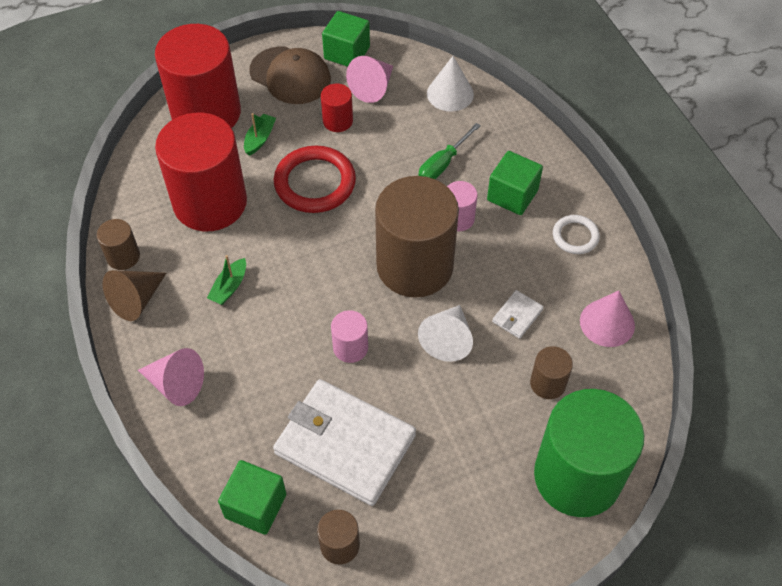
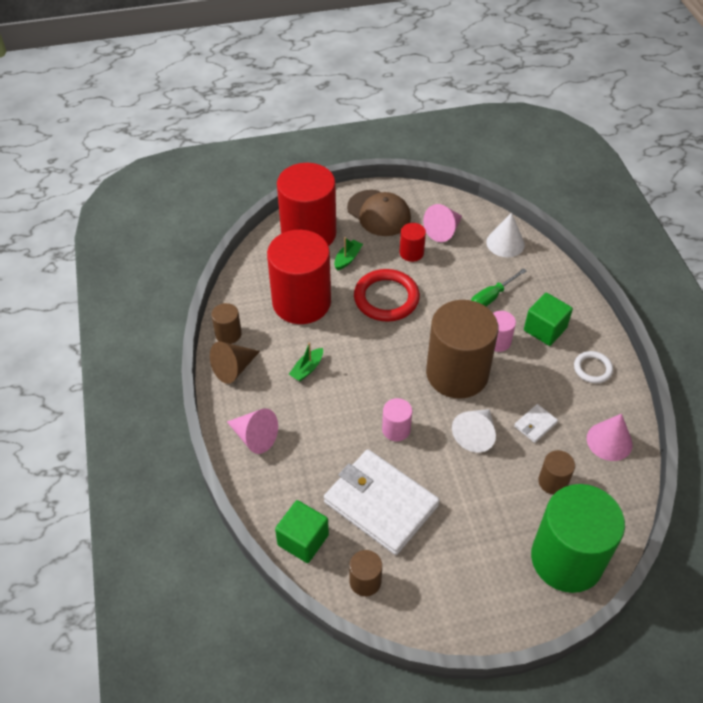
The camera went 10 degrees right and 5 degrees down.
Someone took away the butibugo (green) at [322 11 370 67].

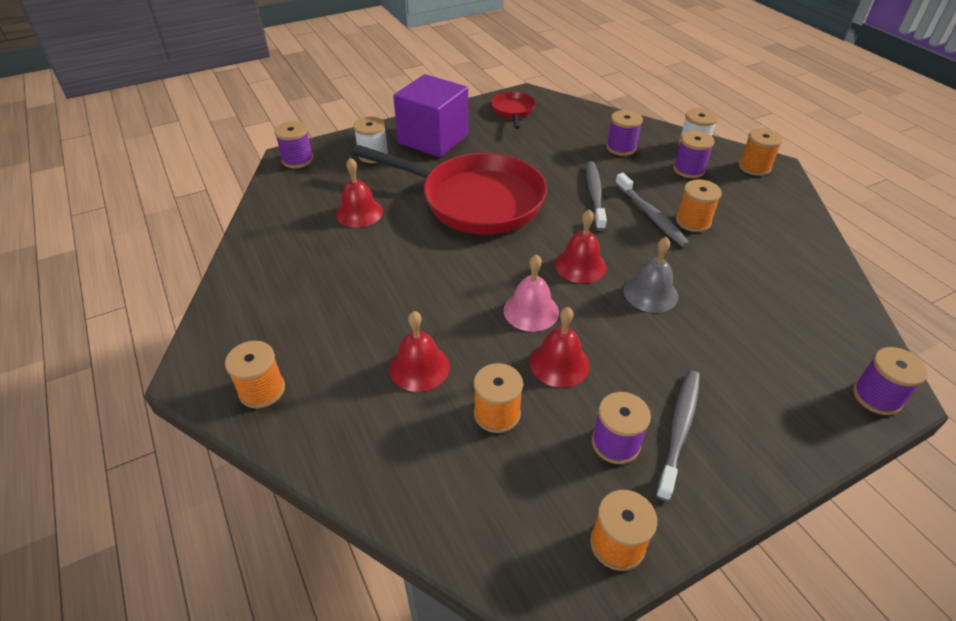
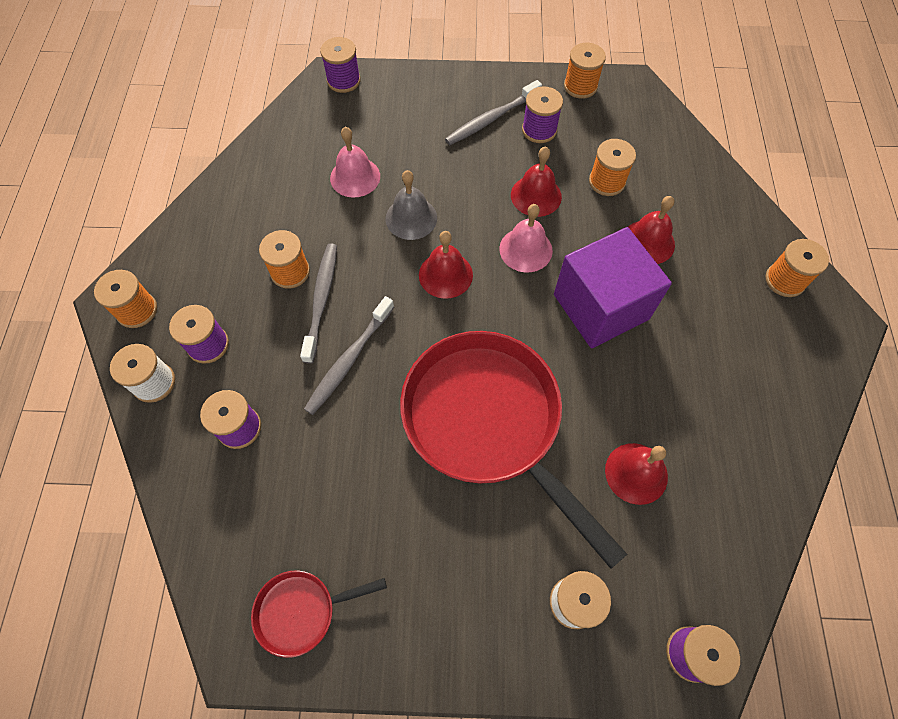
The camera went 150 degrees left and 20 degrees up.
Someone rotated the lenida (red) at [491 92 536 129] by 45 degrees clockwise.
Someone put down the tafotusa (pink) at [330 127 380 198].
Someone carried the butibugo (purple) from [393 74 469 157] to [554 227 672 348].

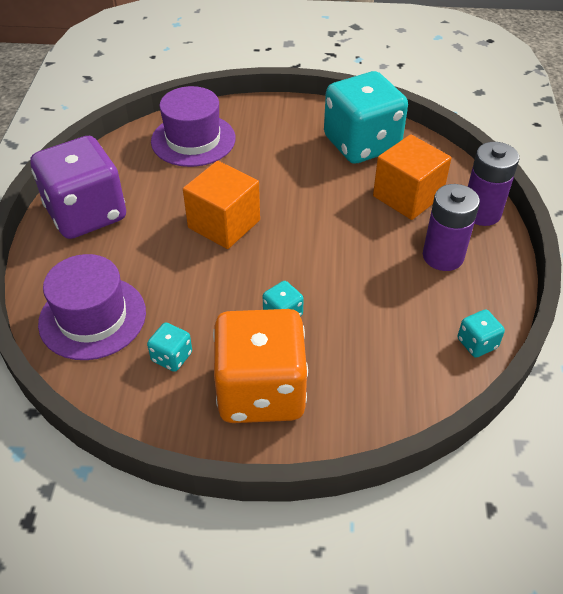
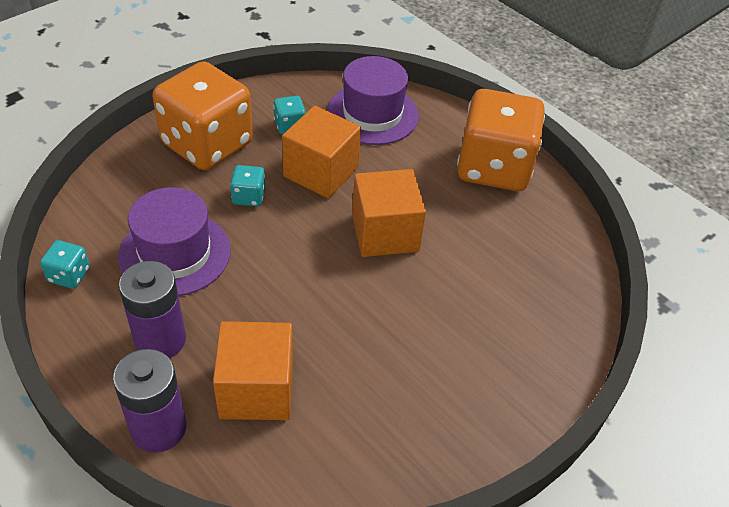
The camera went 130 degrees right and 0 degrees up.
Someone carried the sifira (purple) from [151 86 236 167] to [118 187 231 296].
Someone put down the butibugo (orange) at [282 106 361 198].
Someone repainted the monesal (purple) at [30 136 126 239], which became the monesal (orange) at [457 89 545 191].
Someone took away the monesal (turquoise) at [324 71 408 164].

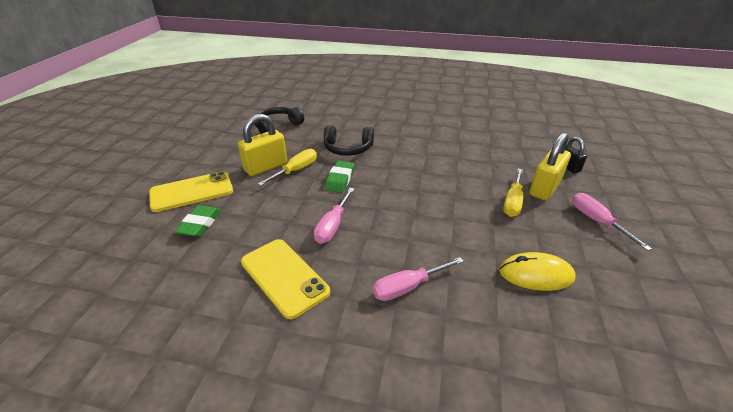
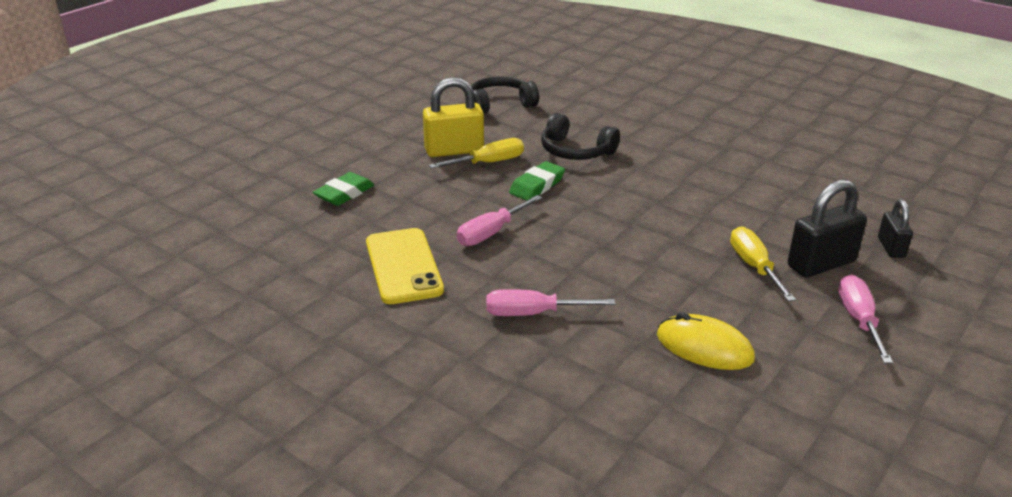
The camera went 25 degrees right and 5 degrees down.
Someone rotated the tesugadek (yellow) at [503 169 524 217] by 120 degrees clockwise.
Someone repainted the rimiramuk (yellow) at [529 132 571 201], which became the rimiramuk (black) at [788 180 867 277].
Someone took away the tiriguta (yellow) at [149 171 233 212].

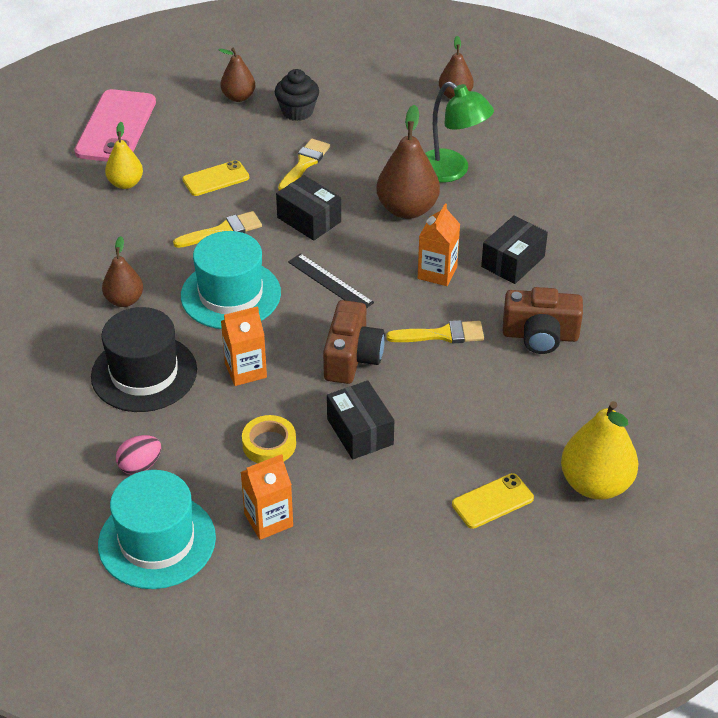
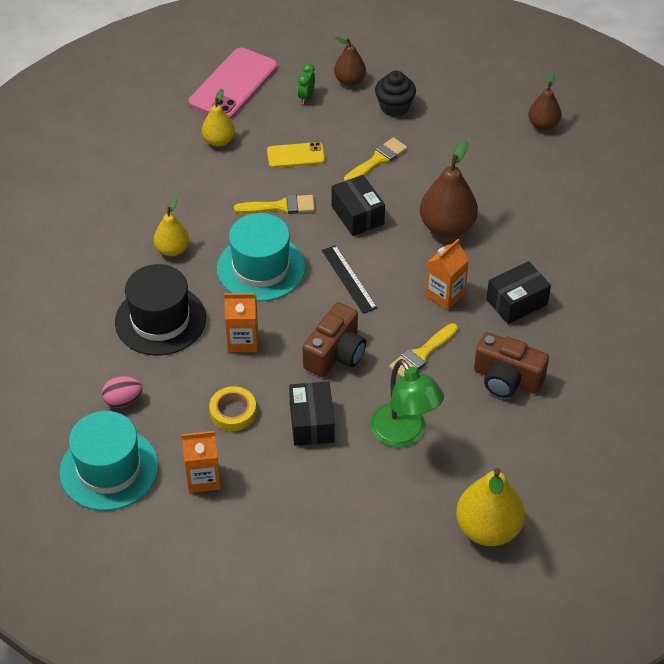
The camera went 20 degrees right and 5 degrees up.
Someone repainted the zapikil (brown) at [102 236 143 307], which became the zapikil (yellow) at [154 197 189 256].
Someone put down the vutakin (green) at [297 64 315 104].
Someone carried the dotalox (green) from [425 81 494 183] to [370 359 444 448].
Someone rotated the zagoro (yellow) at [386 320 484 344] by 120 degrees clockwise.
Someone took away the tiriguta (yellow) at [452 473 534 529].

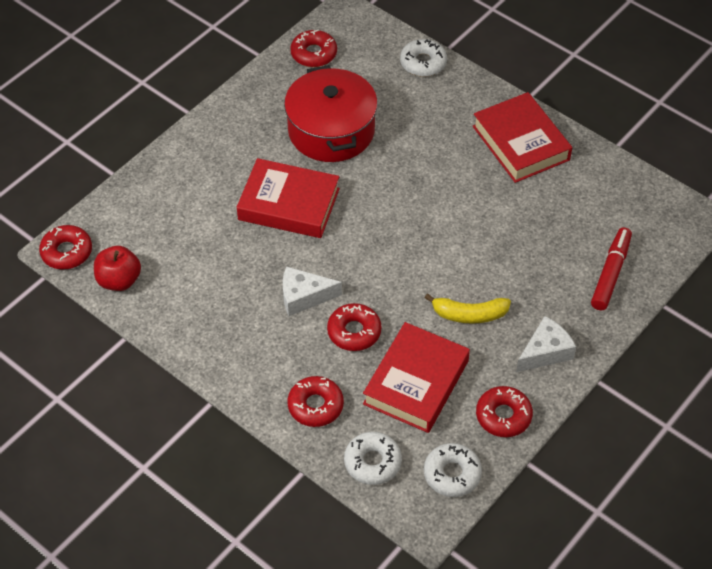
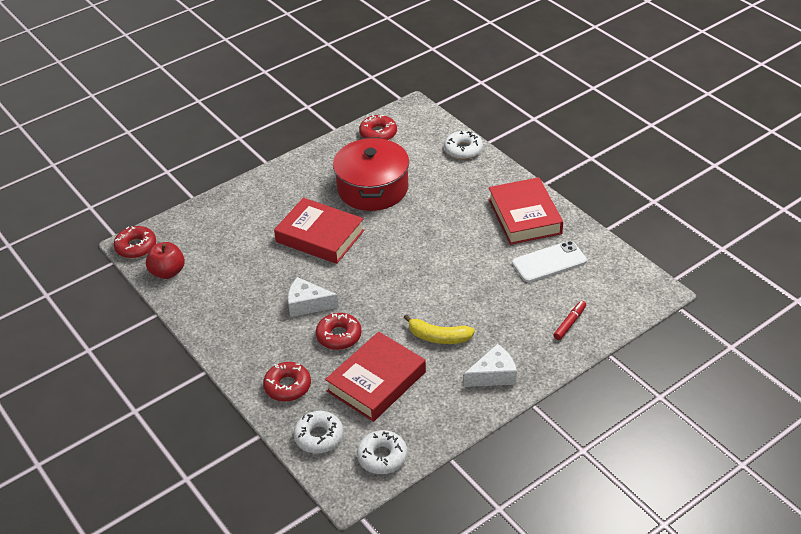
The camera went 15 degrees right and 10 degrees down.
Someone put down the tiriguta (white) at [512 241 587 282].
Someone scaled the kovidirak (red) at [591 227 632 310] by 0.63.
Someone took away the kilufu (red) at [476 386 533 437].

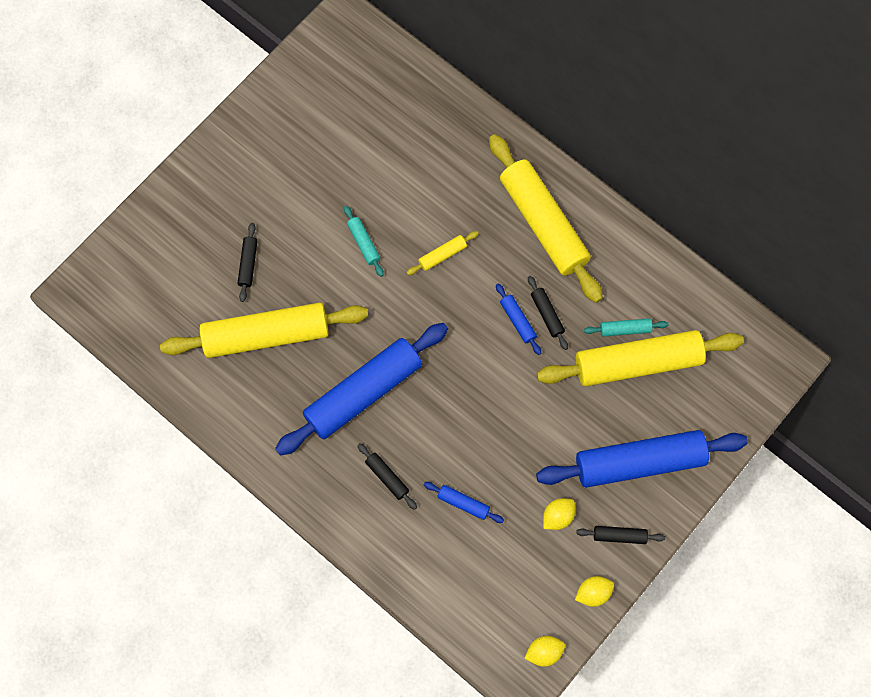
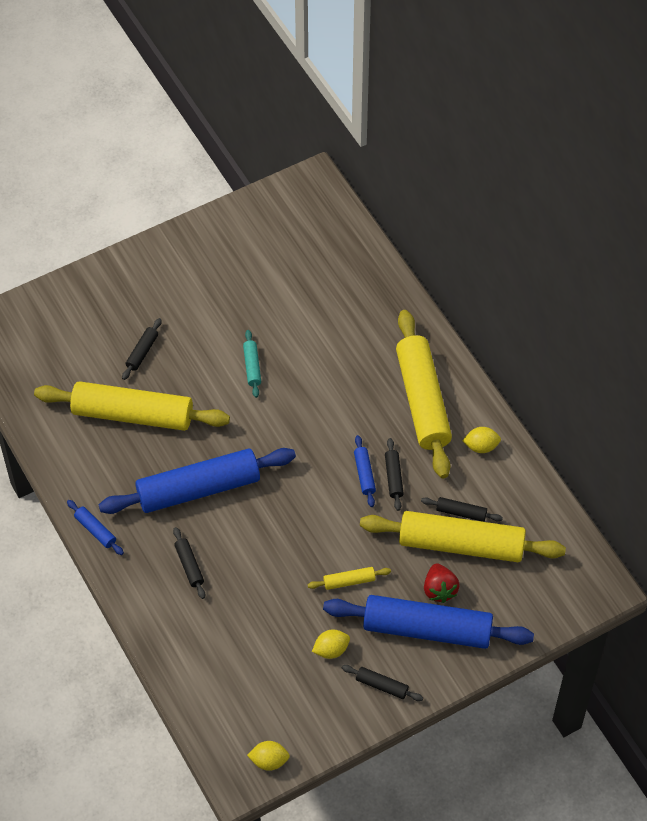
The camera went 20 degrees right and 15 degrees down.
Someone carried the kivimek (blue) from [424 482 504 523] to [67 500 124 555].
Someone carried the kivimek (yellow) from [406 231 479 275] to [308 567 391 590].
Someone repainted the kivimek (turquoise) at [584 318 669 337], which became the kivimek (black) at [421 497 503 522].
Someone put down the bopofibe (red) at [424 564 460 603].
Someone carried the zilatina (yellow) from [575 576 614 607] to [462 427 501 453].

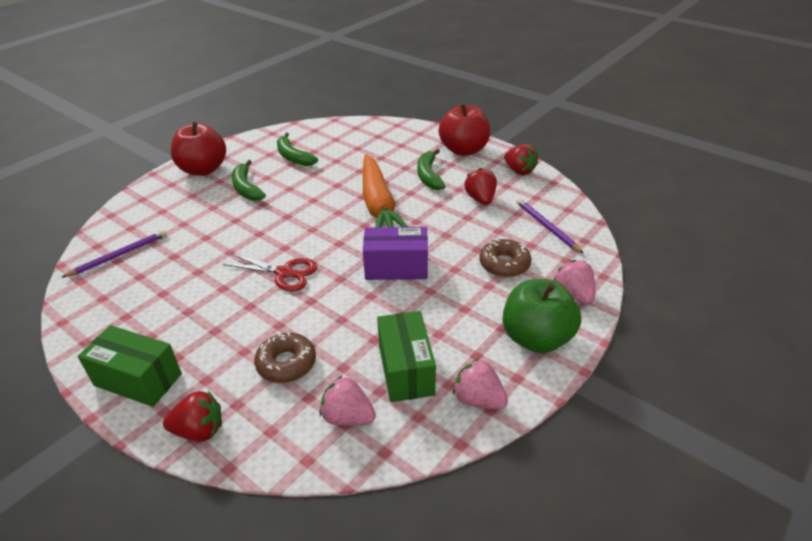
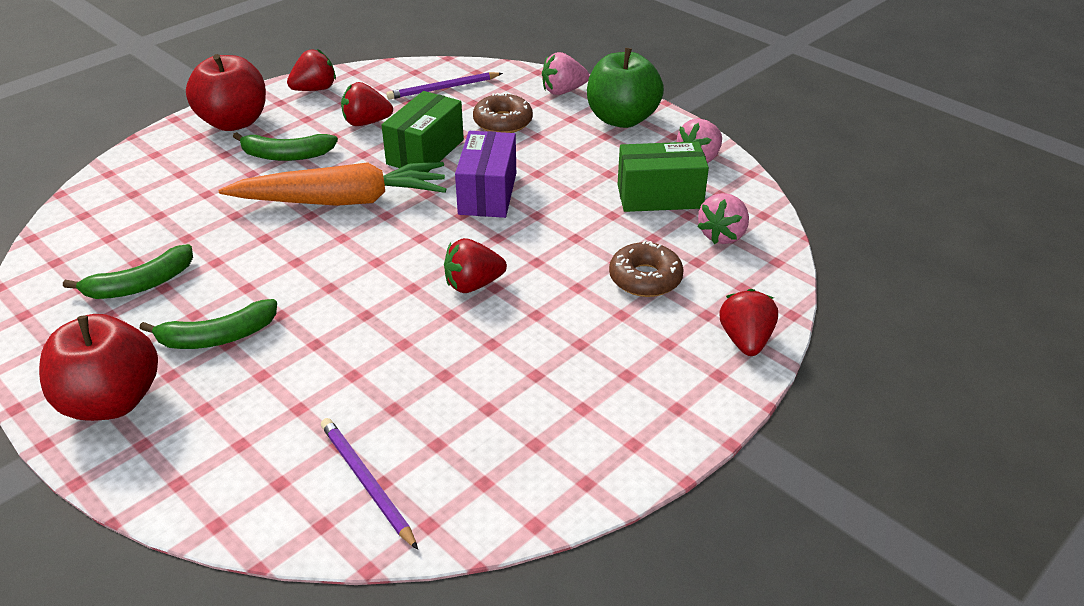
The camera went 85 degrees left and 0 degrees up.
Someone carried the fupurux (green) from [78 325 182 407] to [382 91 464 172].
Someone swapped the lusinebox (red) at [223 253 317 291] for the bopofibe (red) at [444 238 507 293].

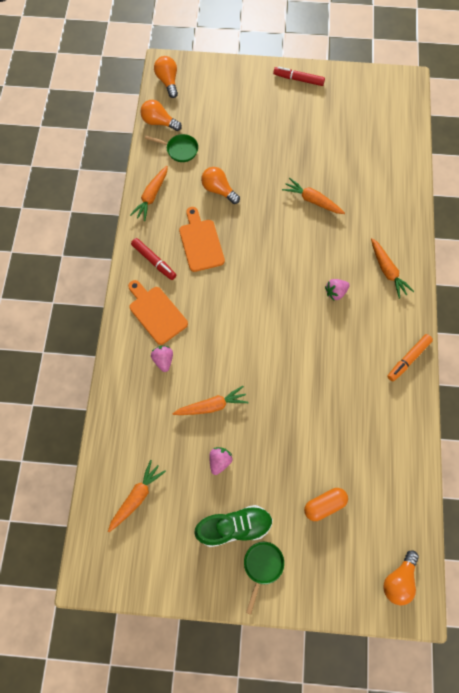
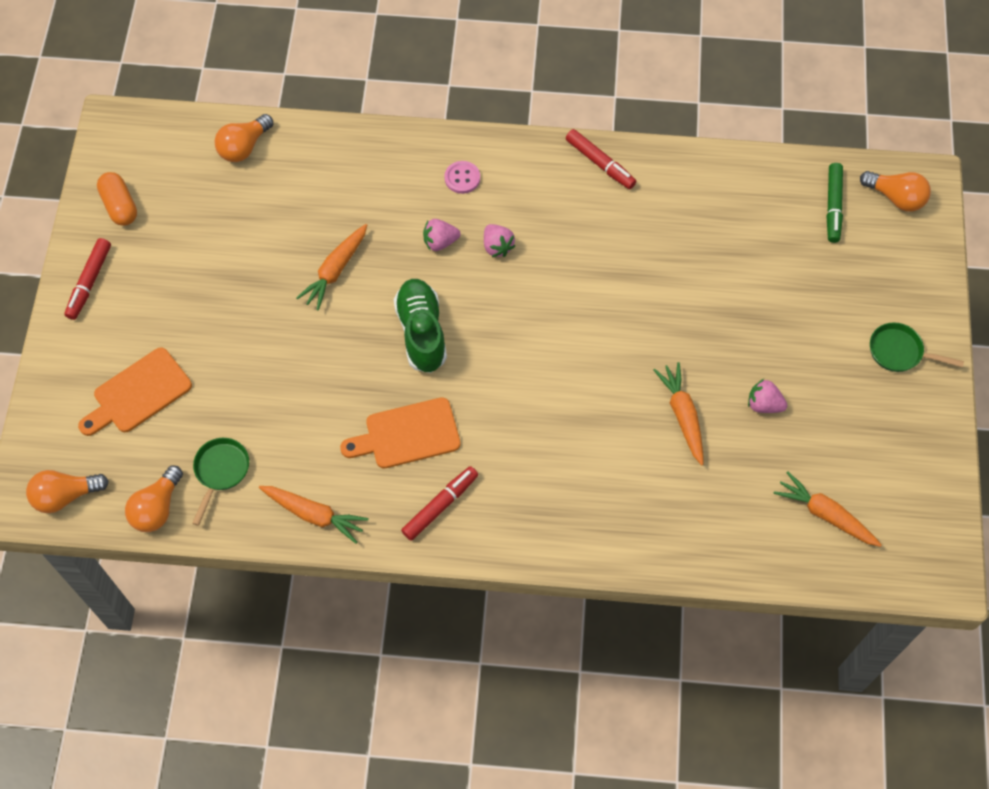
The camera went 90 degrees left and 5 degrees down.
Someone carried the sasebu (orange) from [128 280 188 345] to [78 348 192 436].
Someone carried the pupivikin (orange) from [304 488 348 521] to [97 172 137 226].
Someone carried the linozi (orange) from [201 167 240 204] to [215 114 273 162].
Someone carried the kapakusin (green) from [195 505 273 547] to [394 279 447 373].
Someone carried the bopofibe (pink) from [151 346 173 372] to [423 219 461 251].
Someone swapped the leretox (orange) at [371 238 414 299] for the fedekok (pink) at [444 161 480 194].
Someone repainted the kovidirak (orange) at [387 334 433 381], which became the kovidirak (red) at [566 129 637 189].
Someone put down the kovidirak (green) at [827 163 843 243].

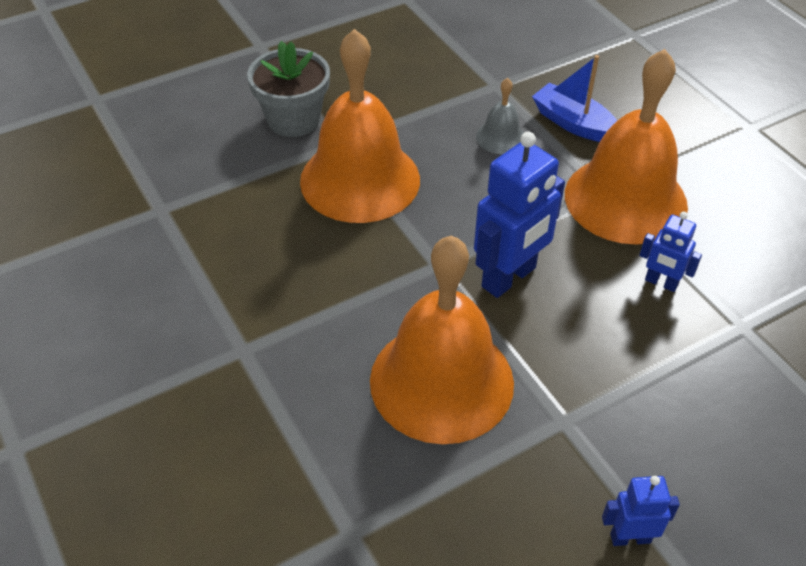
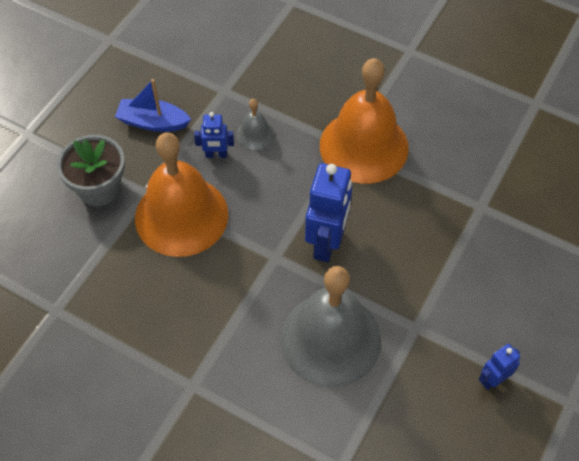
The camera went 30 degrees left and 10 degrees up.
Someone carried the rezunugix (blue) from [532 55 617 142] to [115 79 191 132].
Someone carried the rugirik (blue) from [639 212 702 292] to [194 112 234 158].
Someone repainted the tafotusa (orange) at [370 235 514 444], which became the tafotusa (grey) at [281 266 381 387].

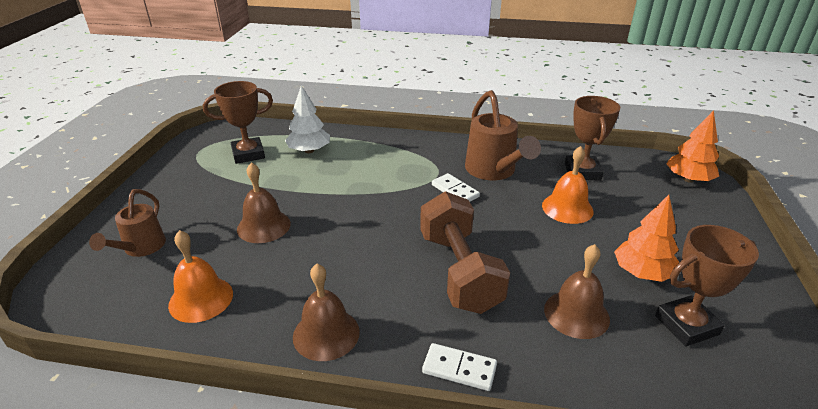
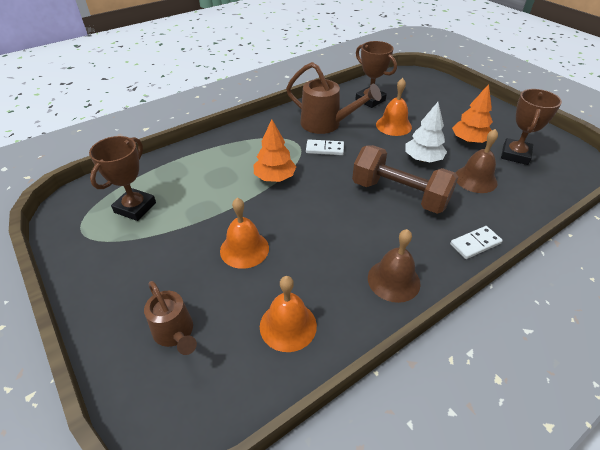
The camera went 45 degrees left and 10 degrees up.
Someone repainted the tafotusa (brown) at [237 162 291 243], which became the tafotusa (orange) at [220 198 269 269].
Someone carried the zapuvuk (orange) from [666 110 719 183] to [254 119 296 182].
Someone carried the zapuvuk (white) from [285 85 330 153] to [406 102 447 162].

